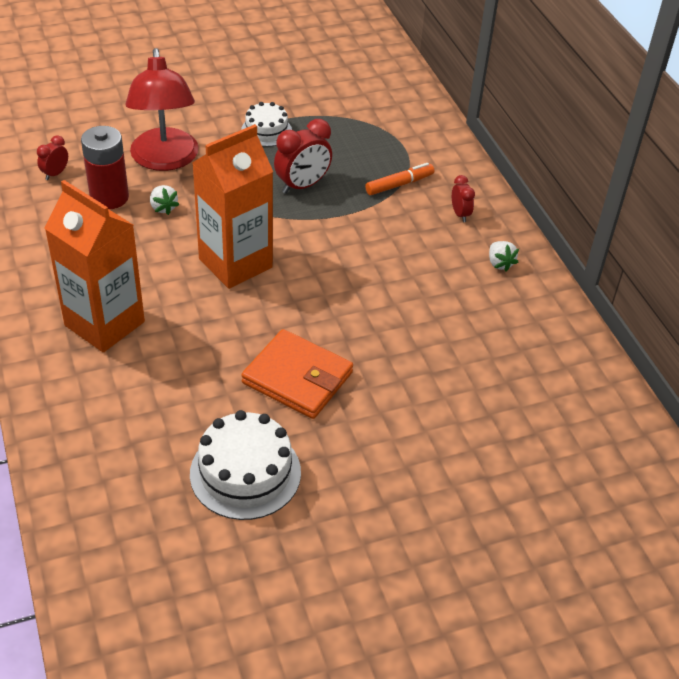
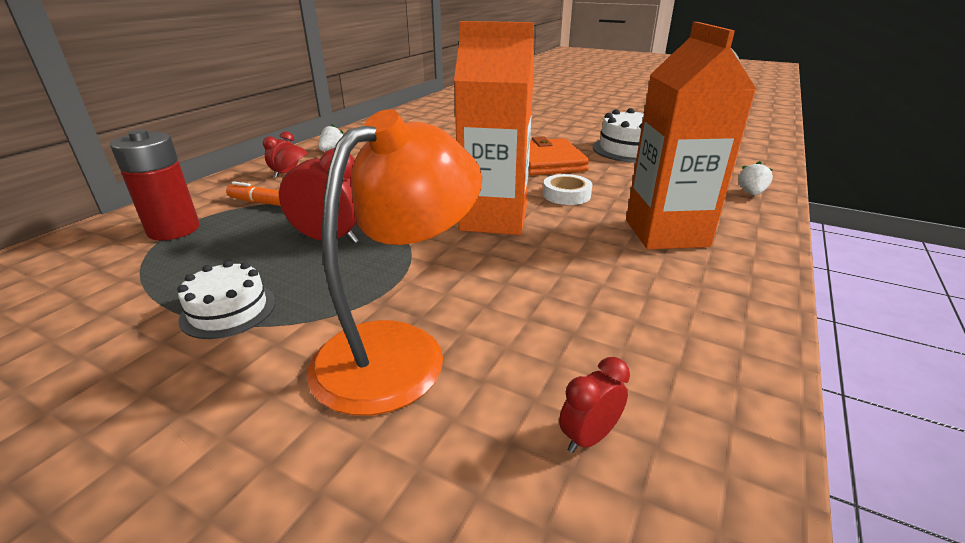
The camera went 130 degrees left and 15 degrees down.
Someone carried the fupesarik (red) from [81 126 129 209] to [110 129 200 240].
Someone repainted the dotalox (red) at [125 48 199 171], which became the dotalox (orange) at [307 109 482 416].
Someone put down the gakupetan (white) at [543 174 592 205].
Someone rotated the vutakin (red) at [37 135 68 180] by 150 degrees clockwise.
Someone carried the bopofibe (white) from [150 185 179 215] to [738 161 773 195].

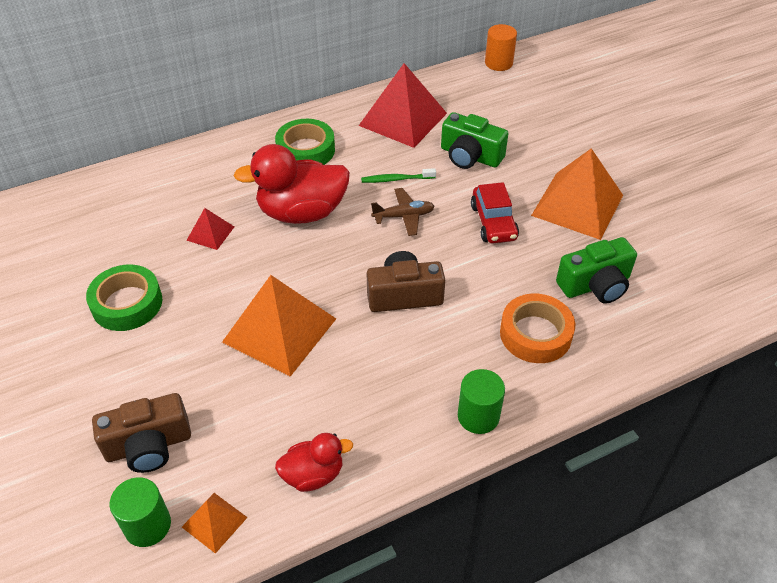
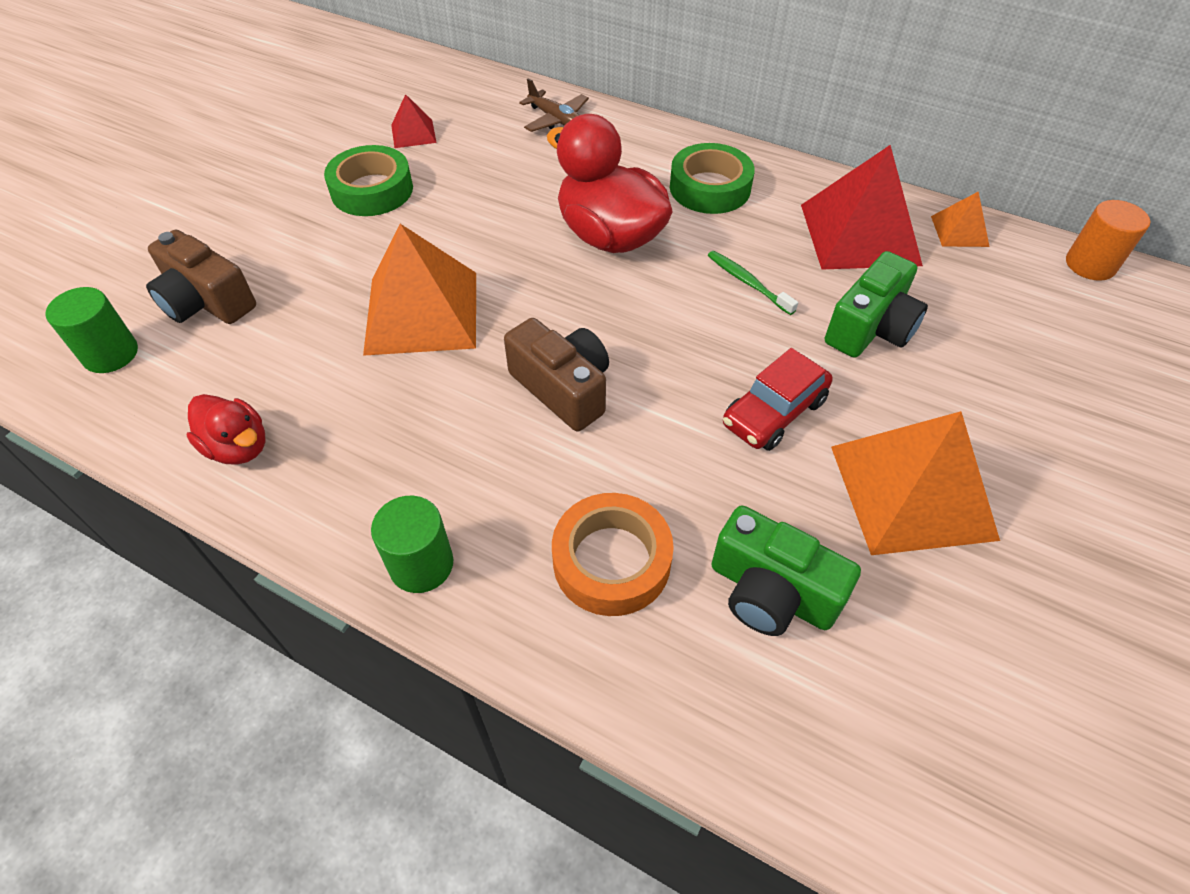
The camera went 55 degrees right and 5 degrees up.
Someone carried the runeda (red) from [186 208 234 250] to [391 94 436 148].
Someone carried the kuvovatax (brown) from [371 188 435 236] to [519 78 589 132].
Someone rotated the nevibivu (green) at [441 112 508 169] by 135 degrees counterclockwise.
Someone carried the runeda (orange) from [182 493 248 554] to [931 191 990 247].

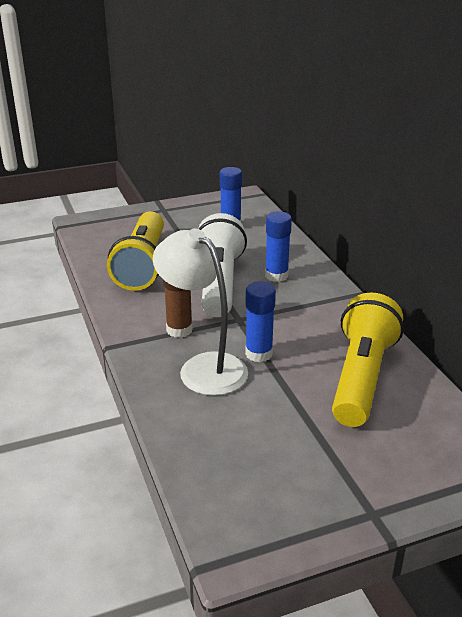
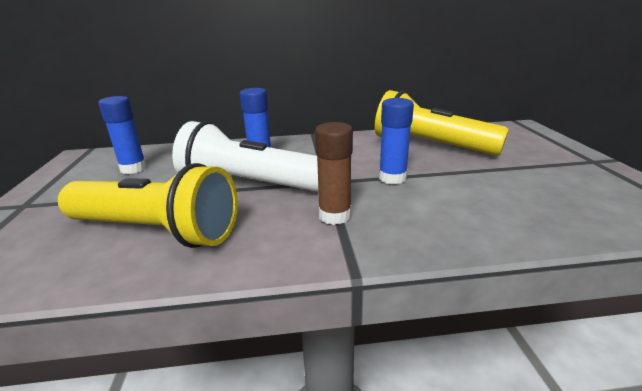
The camera went 75 degrees left and 5 degrees down.
Someone took away the dotalox (white) at [153 228 248 396].

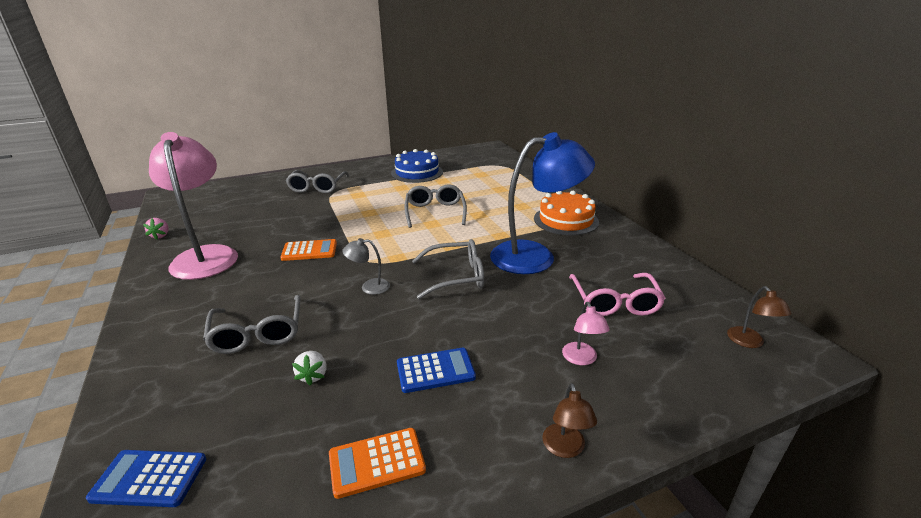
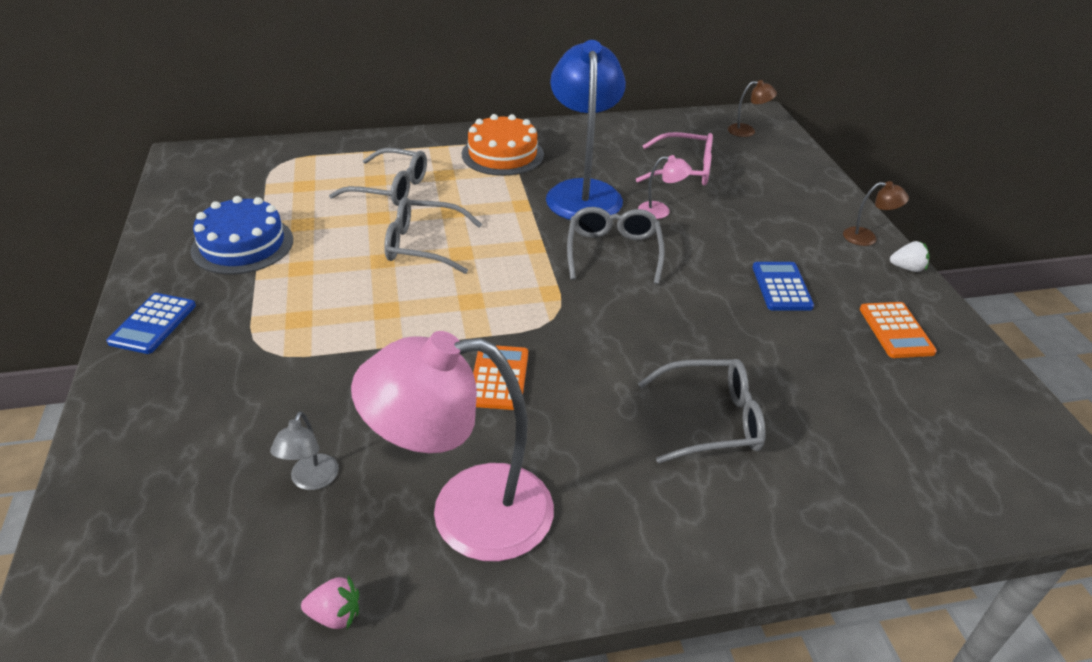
The camera went 80 degrees left and 10 degrees up.
Someone carried the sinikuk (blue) from [86 450 206 507] to [106 293 196 354].
Someone carried the dotalox (grey) from [342 238 390 295] to [270 411 339 490].
Someone carried the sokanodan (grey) from [286 170 349 193] to [329 148 427 206].
Someone carried the dotalox (pink) from [562 302 610 365] to [638 155 692 219].
Someone carried the bopofibe (white) from [292 351 327 386] to [890 241 930 272].

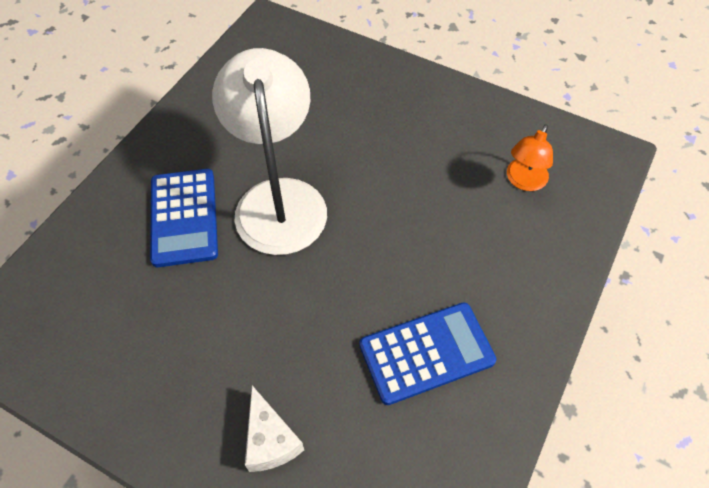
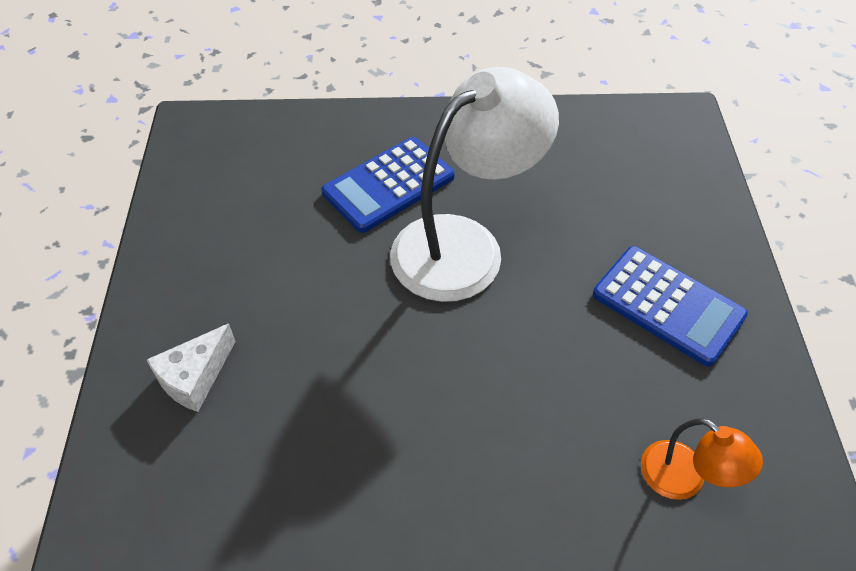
The camera went 60 degrees right and 5 degrees down.
Someone carried the sinikuk (blue) from [359 303 496 405] to [593 246 748 366].
Someone rotated the dotalox (orange) at [507 124 553 191] by 135 degrees counterclockwise.

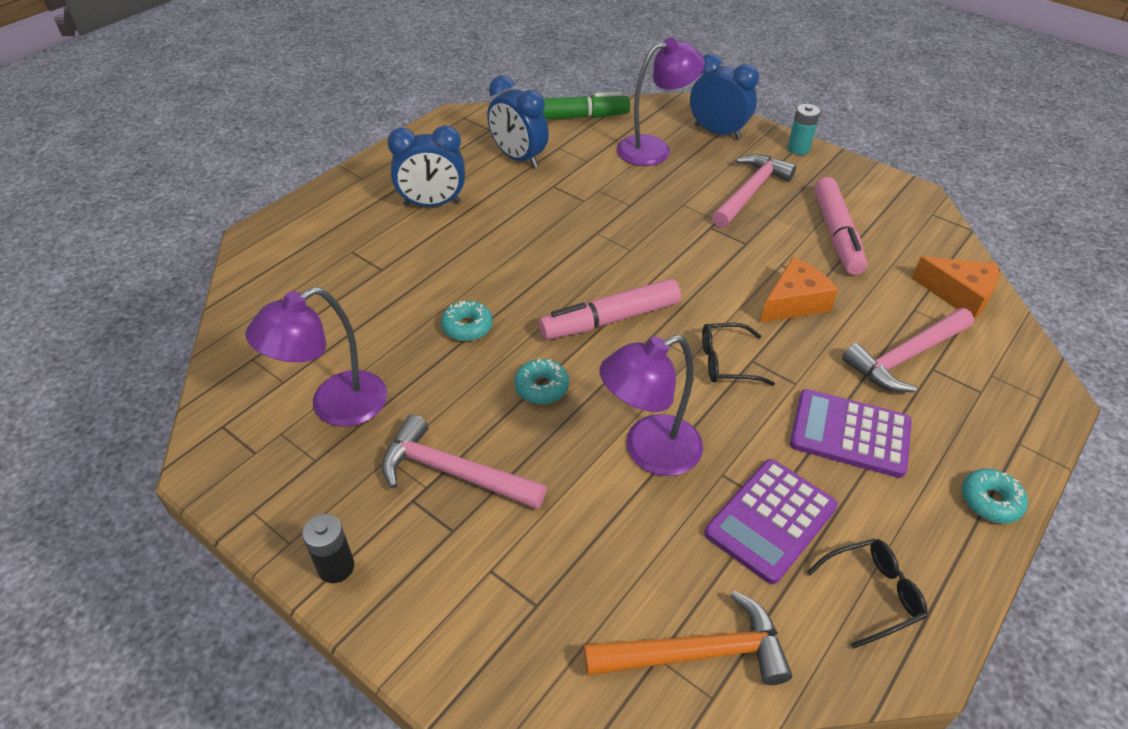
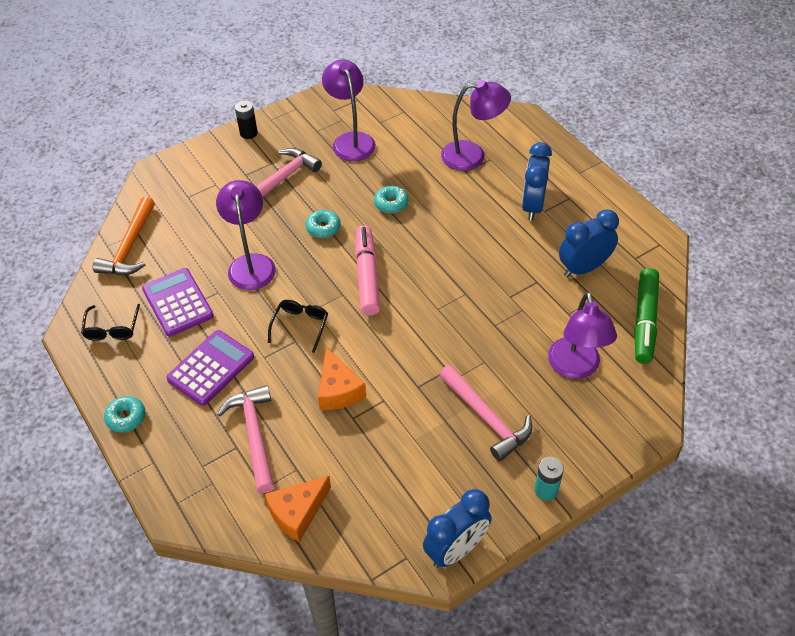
The camera went 110 degrees right and 5 degrees up.
Someone carried the vutakin (blue) from [690 54 759 140] to [423 489 492 568].
Someone put down the dotalox (purple) at [441 80 511 171].
Someone took away the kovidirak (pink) at [814 177 867 275].

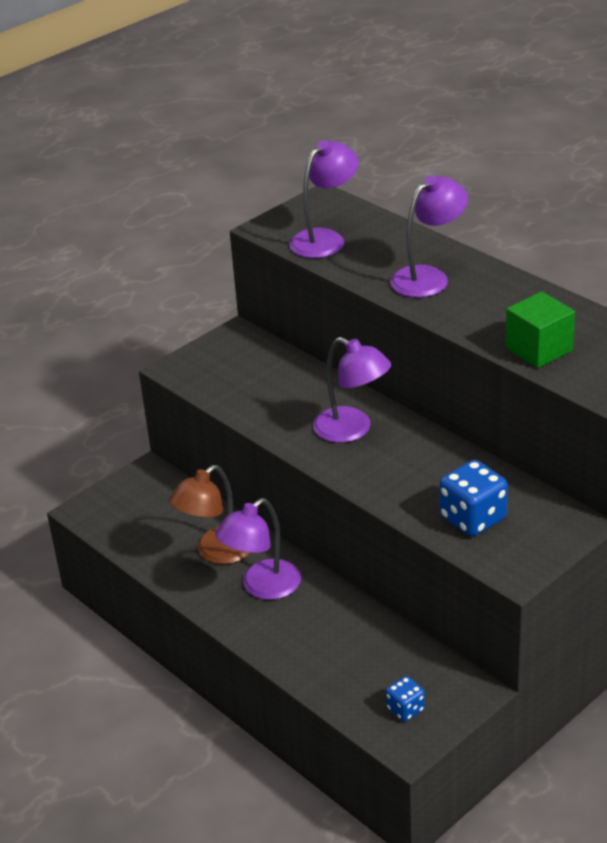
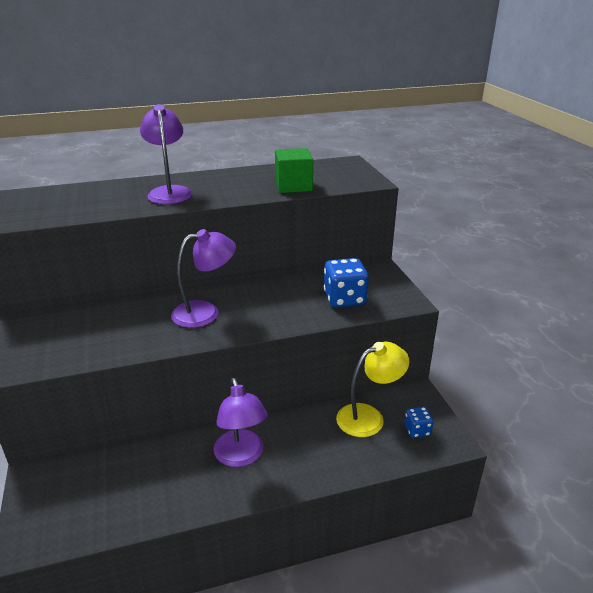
The camera went 65 degrees left and 5 degrees down.
Someone put down the dotalox (yellow) at [336 342 409 437].
Someone took away the dotalox (brown) at [169 465 250 564].
Someone took away the dotalox (purple) at [289 140 359 258].

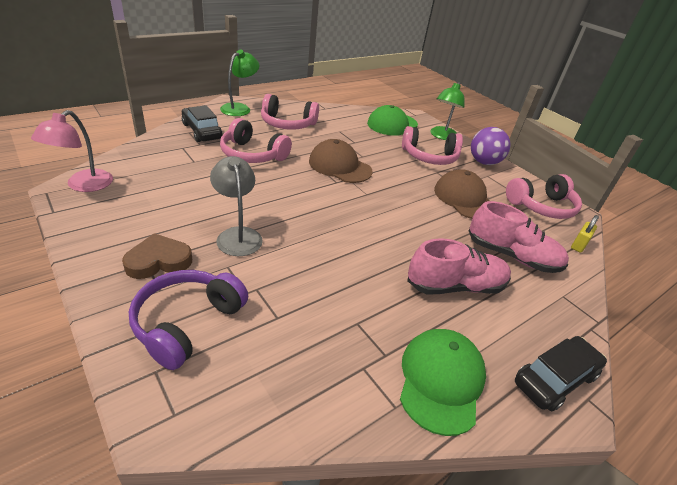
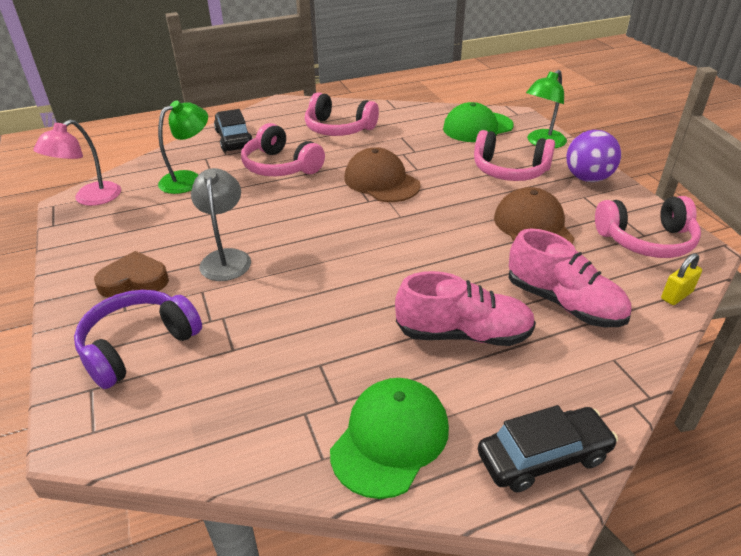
The camera went 20 degrees right and 0 degrees up.
Someone carried the dotalox (green) from [220 50 260 116] to [158 101 208 194].

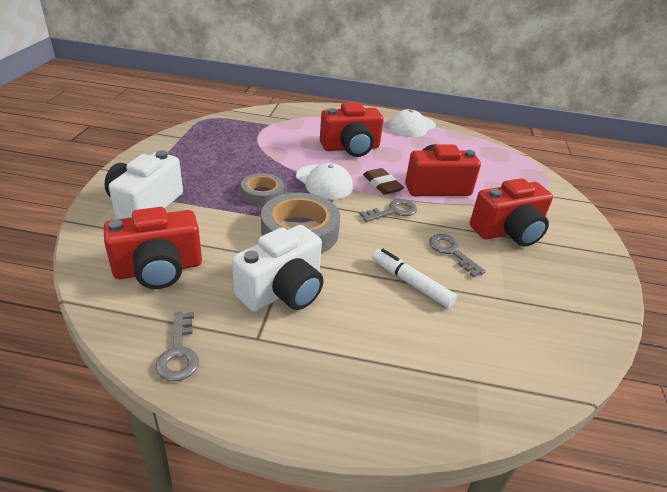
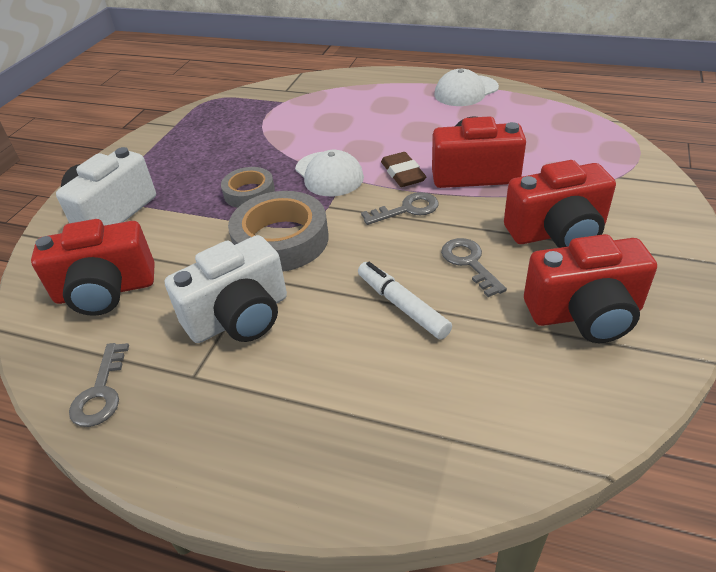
The camera went 15 degrees right and 5 degrees up.
Someone carried the nevibivu (red) from [320 102 384 157] to [524 234 657 343].

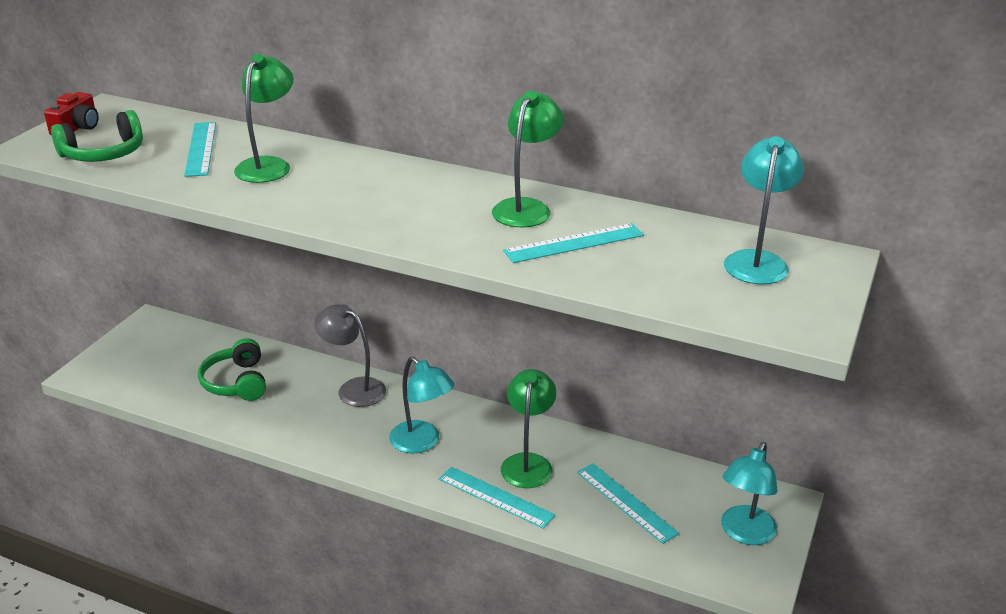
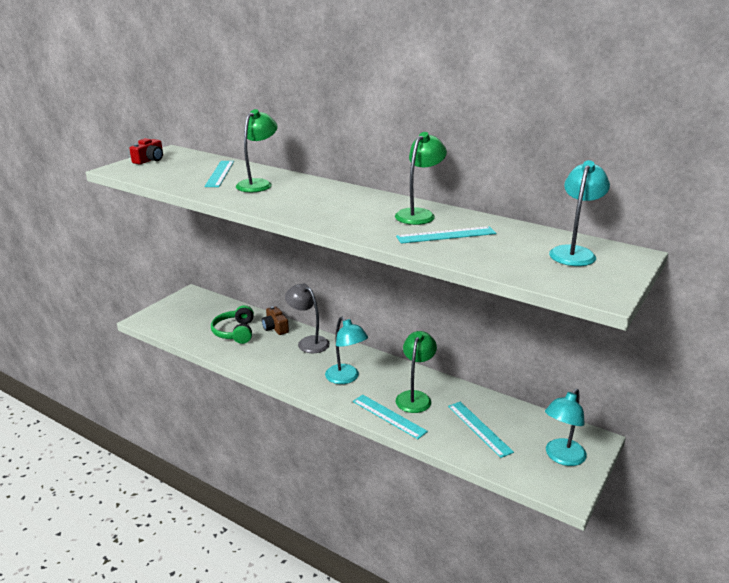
The camera went 10 degrees right and 5 degrees down.
Someone put down the nevibivu (brown) at [262 306 289 335].
Someone took away the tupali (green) at [51 110 143 162].

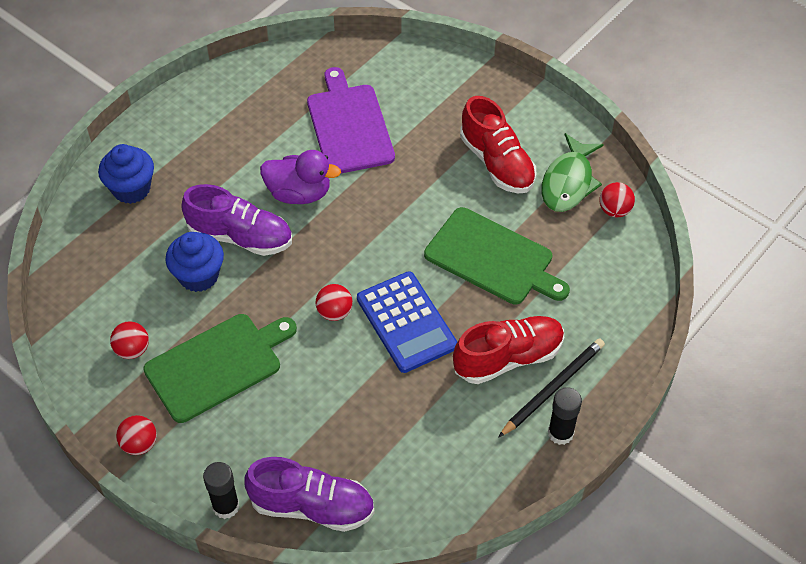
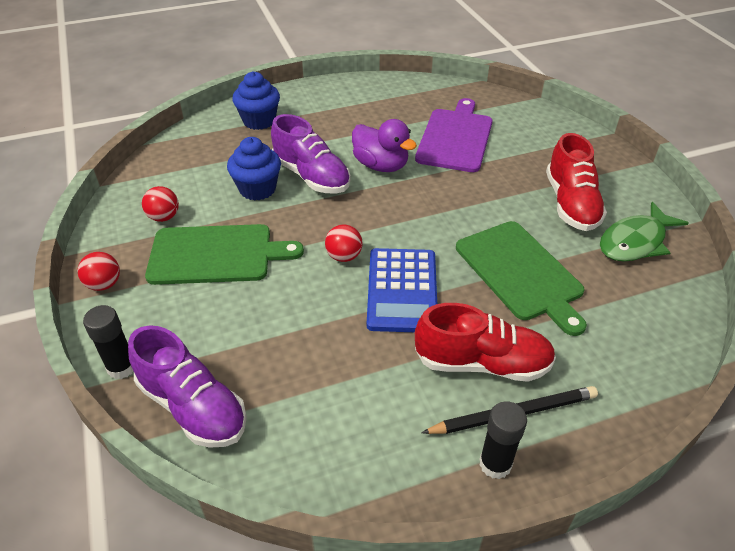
The camera went 30 degrees right and 10 degrees down.
Someone took away the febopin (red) at [600 182 635 217].

